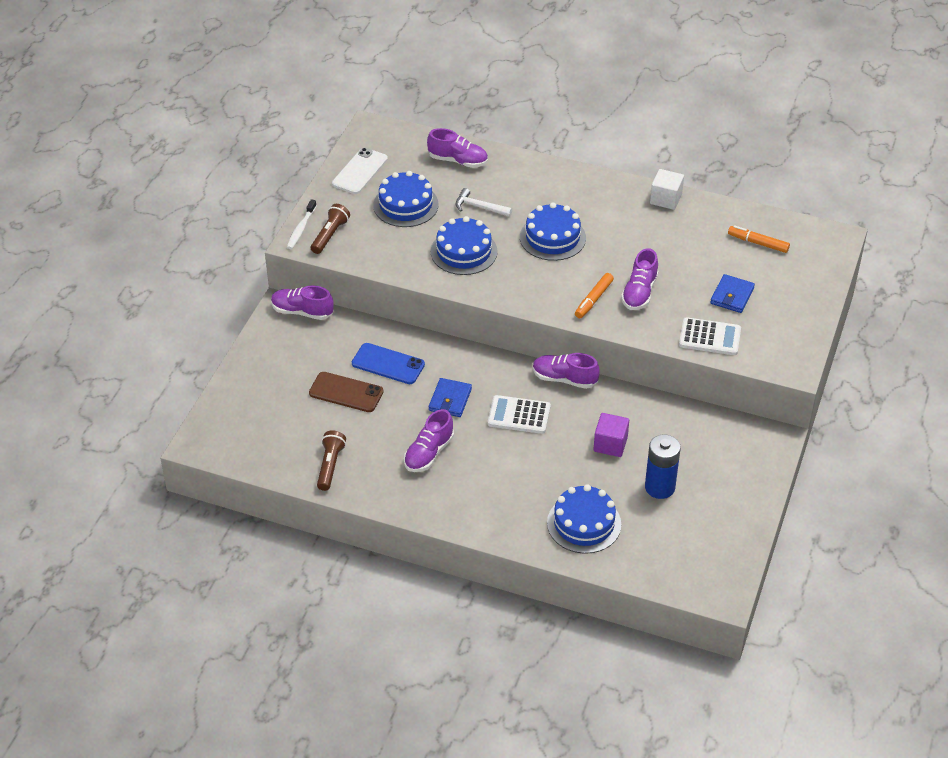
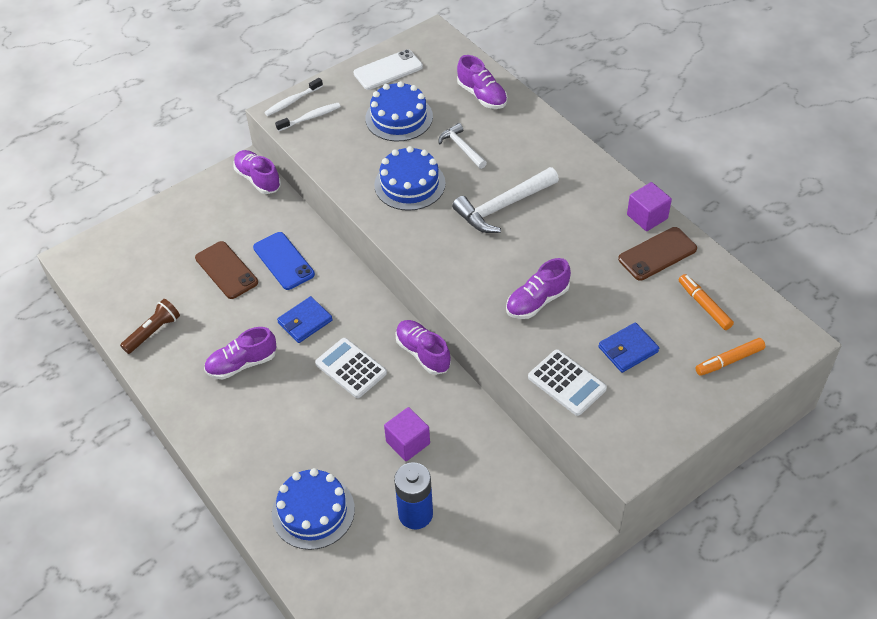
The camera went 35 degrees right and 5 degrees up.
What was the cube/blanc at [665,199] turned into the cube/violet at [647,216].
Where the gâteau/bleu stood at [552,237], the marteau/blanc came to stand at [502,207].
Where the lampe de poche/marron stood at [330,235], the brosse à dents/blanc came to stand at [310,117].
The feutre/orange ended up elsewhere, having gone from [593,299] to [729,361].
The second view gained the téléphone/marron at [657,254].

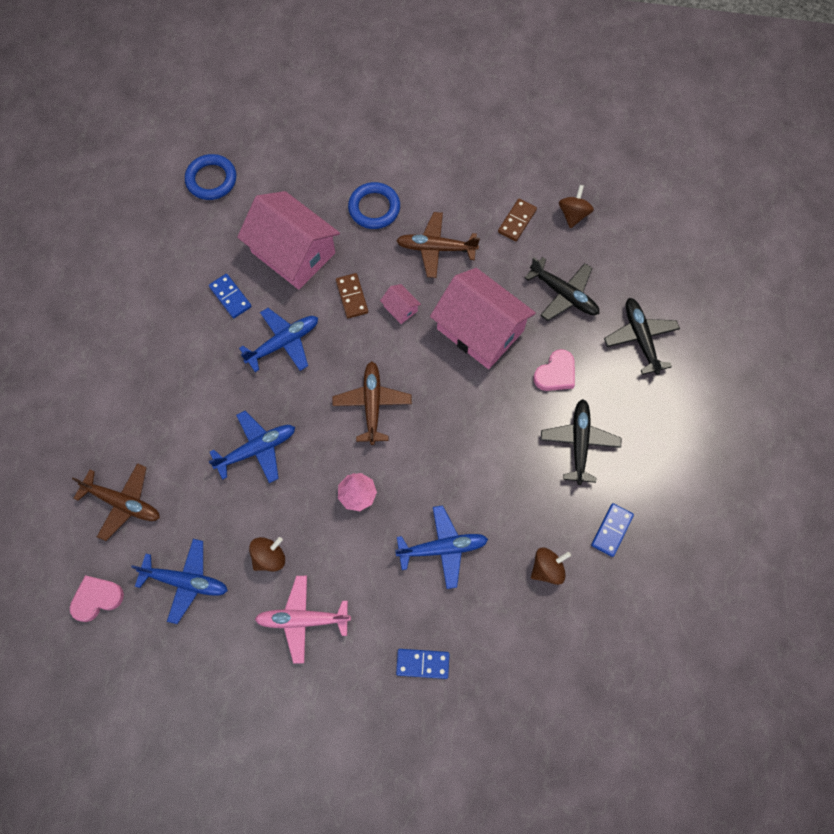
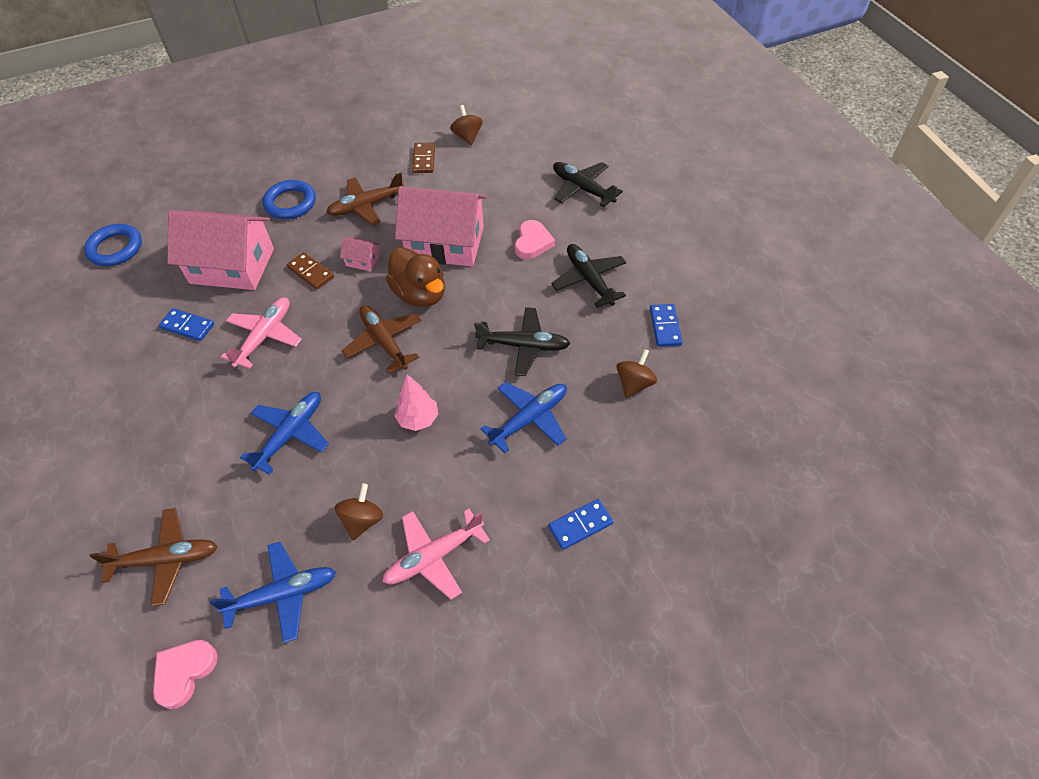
The camera went 30 degrees left and 15 degrees down.
The avion/noir ended up elsewhere, having gone from [563,294] to [523,346].
What was the avion/bleu at [283,343] turned into the avion/rose at [264,337].
The second view gained the canard/marron at [420,294].

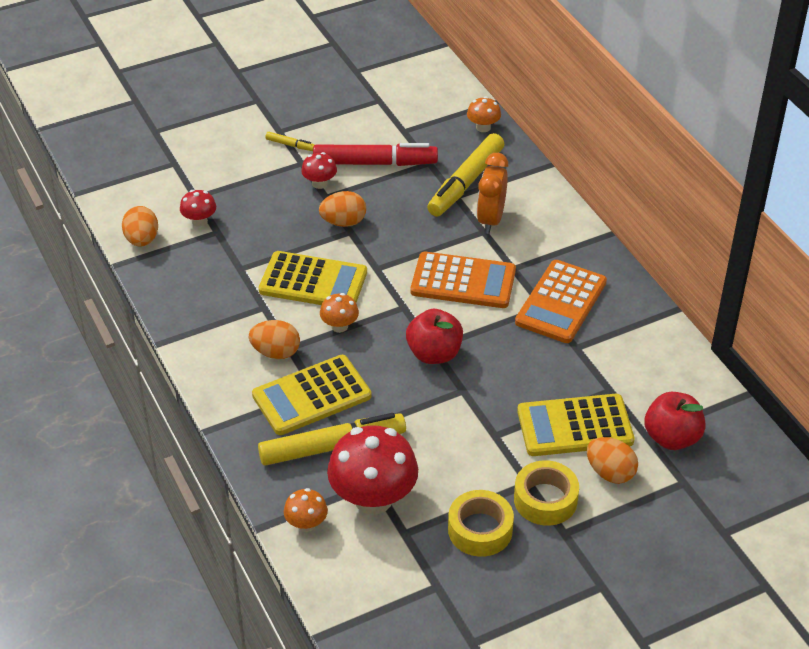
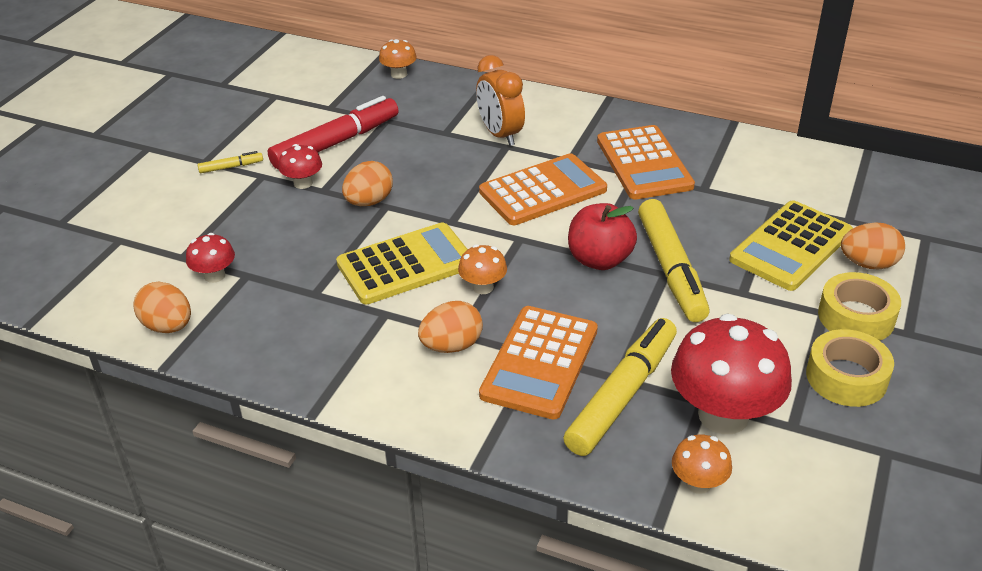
The camera went 40 degrees left and 5 degrees down.
The feutre/jaune ended up elsewhere, having gone from [465,183] to [671,269].
What was the calculatrice/jaune at [312,396] turned into the calculatrice/orange at [540,362].
The second view lost the pomme/rouge at [671,438].

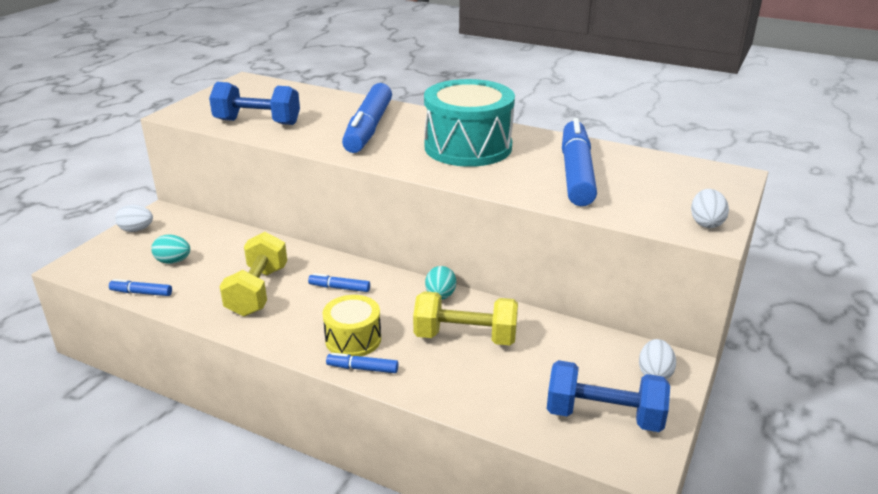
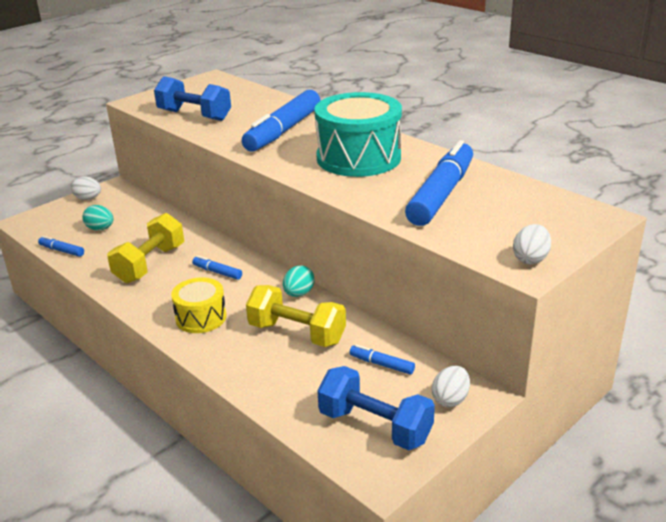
The camera went 20 degrees right and 0 degrees up.
The feutre/bleu ended up elsewhere, having gone from [362,368] to [381,364].

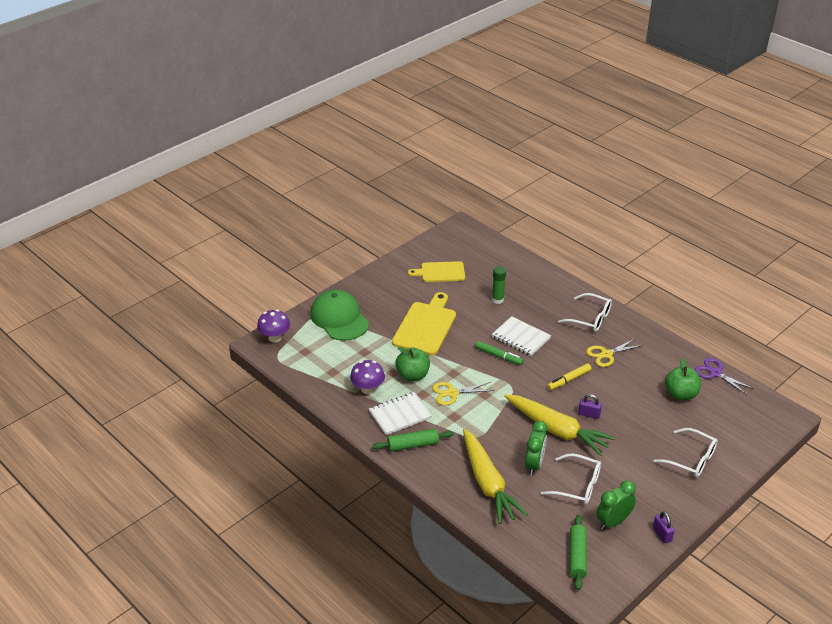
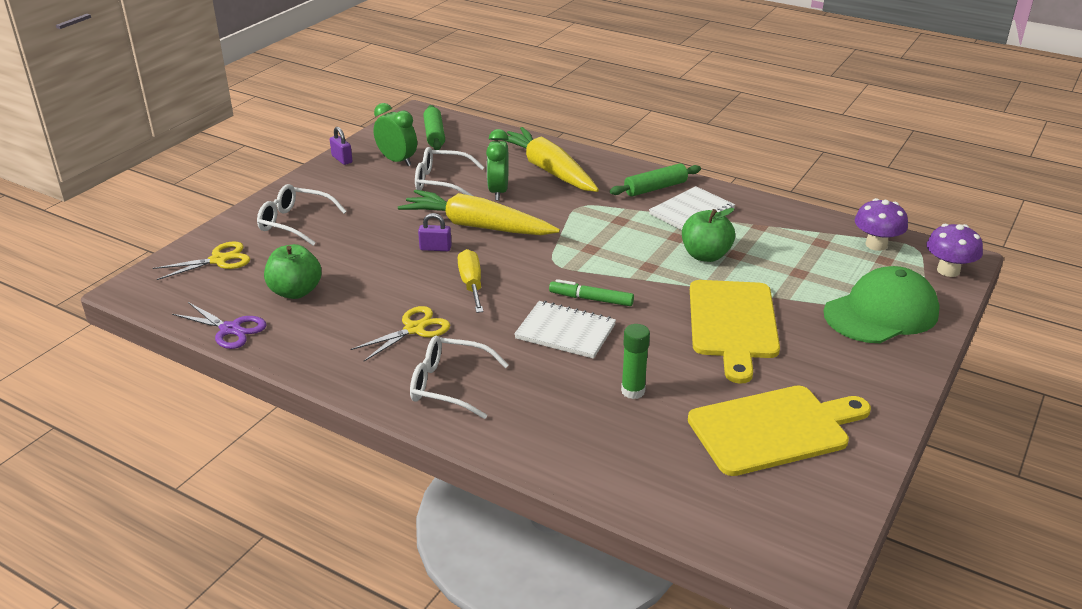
The camera went 165 degrees right and 5 degrees down.
The size of the planche à découper/jaune at [440,272] changed by a factor of 1.53.
The casquette/vert at [339,318] ended up facing another way, 75 degrees counterclockwise from before.
The champignon/violet ended up elsewhere, having gone from [368,389] to [876,245].
Where the feutre/jaune stood at [569,380], the tournevis/jaune came to stand at [471,284].
The ciseaux/jaune ended up elsewhere, having gone from [452,393] to [219,260].
The réveil/vert at [613,522] ended up facing another way, 90 degrees counterclockwise from before.

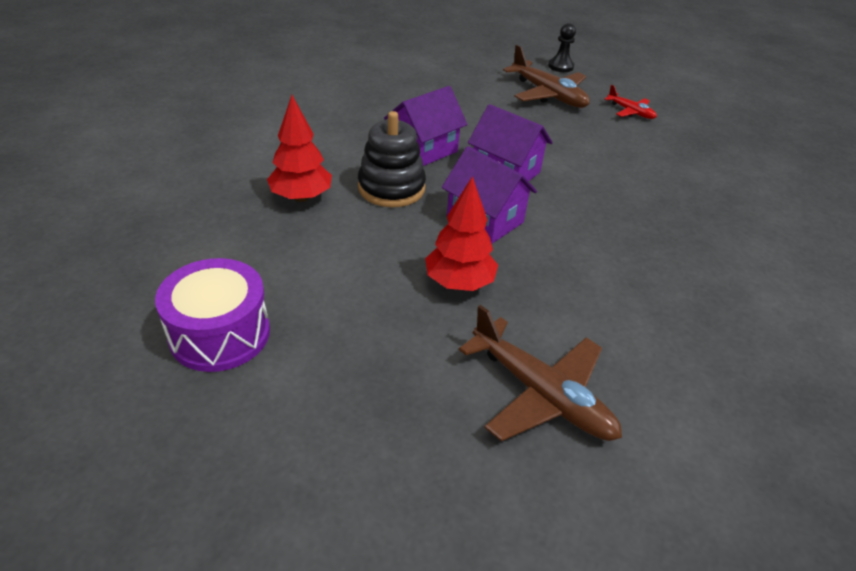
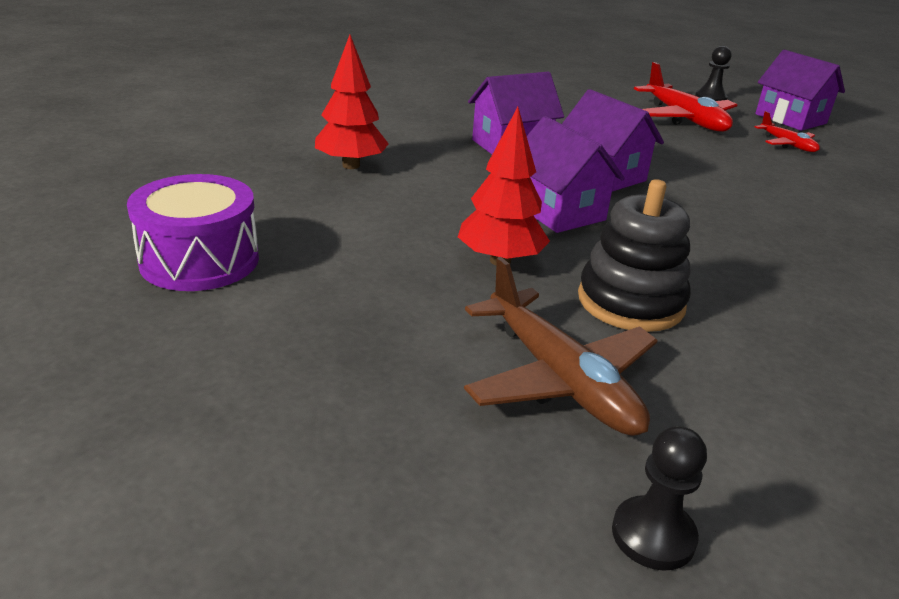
The camera went 15 degrees right and 10 degrees down.
What was the avion/marron at [548,95] turned into the avion/rouge at [685,119].
The jouet à empiler/noir ended up elsewhere, having gone from [391,188] to [630,302].
The second view gained the maison/violet at [790,119].
The second view gained the pion/noir at [653,535].

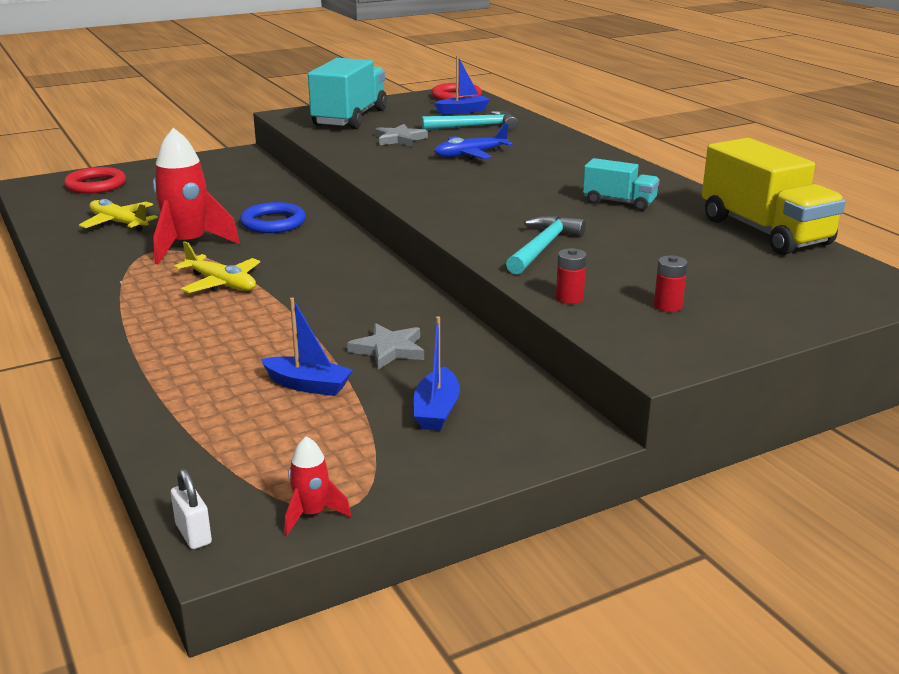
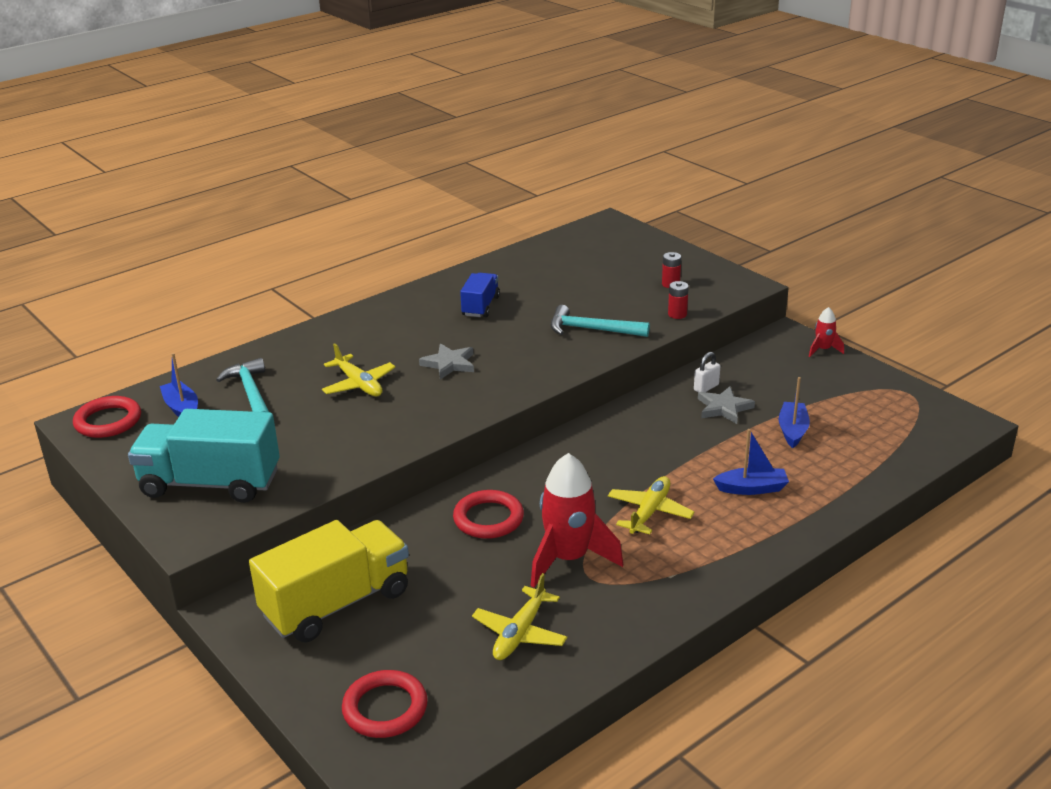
The camera went 100 degrees left and 5 degrees up.
The étoile/gris ended up elsewhere, having gone from [400,139] to [449,364].
What was the avion/bleu at [470,155] turned into the avion/jaune at [359,384].
The camion/jaune ended up elsewhere, having gone from [764,231] to [336,604].
What was the camion/turquoise at [619,202] turned into the camion/bleu at [480,306].
What was the anneau/bleu at [273,223] turned into the anneau/rouge at [488,518].
The bateau/bleu ended up elsewhere, having gone from [436,410] to [752,488].
The fusée/rouge ended up elsewhere, having gone from [312,514] to [823,350].
The cadenas/blanc ended up elsewhere, having gone from [193,534] to [706,387].

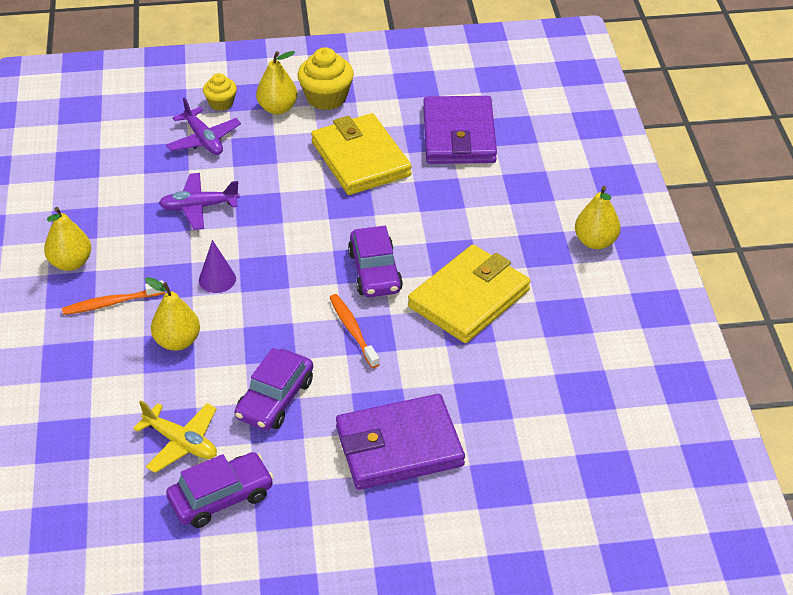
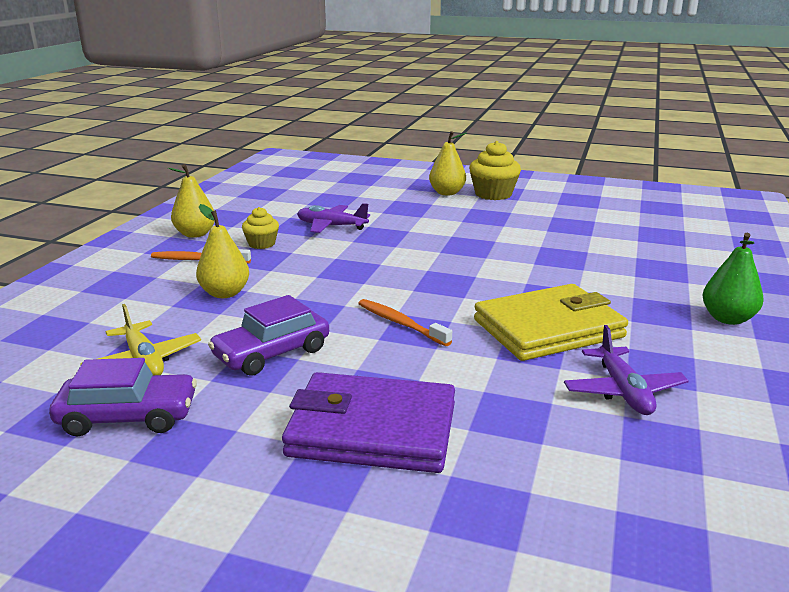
The camera went 25 degrees right and 20 degrees down.
The muffin/jaune ended up elsewhere, having gone from [221,103] to [261,244].
The second view lost the portefeuille/violet at [459,135].
The avion/violet ended up elsewhere, having gone from [203,139] to [623,391].
The second view lost the portefeuille/jaune at [360,159].
What was the poire/jaune at [595,242] turned into the poire/vert at [727,319].
The second view lost the voiture/violet at [375,272].
The second view lost the cône/violet at [217,279].
The brosse à dents/orange at [353,330] ended up facing another way, 45 degrees counterclockwise from before.

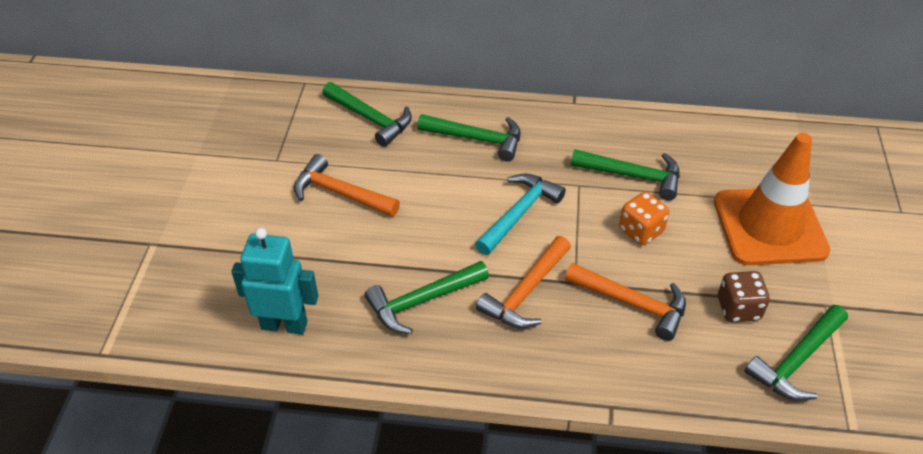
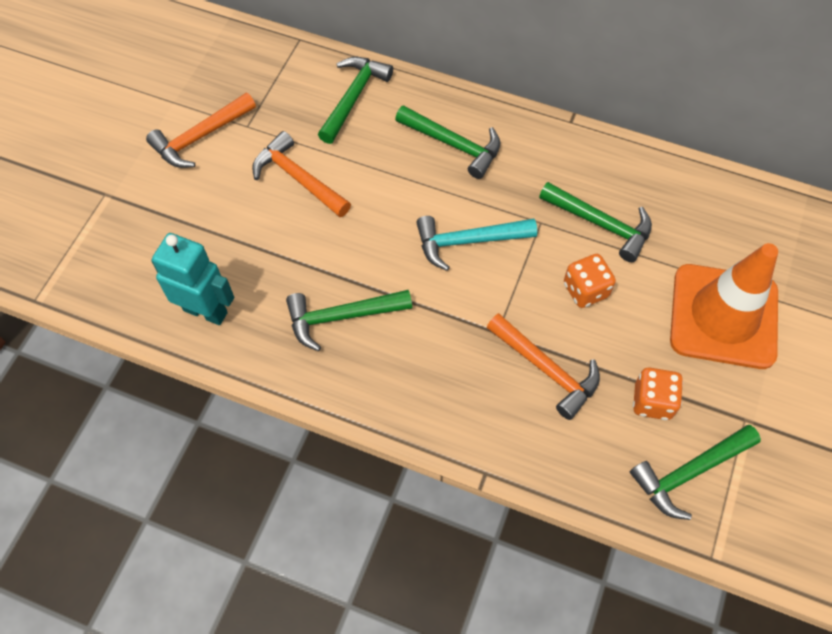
The camera went 15 degrees right and 15 degrees up.
The marteau/vert at [371,119] ended up facing another way, 120 degrees counterclockwise from before.
The marteau/turquoise at [519,213] ended up facing another way, 150 degrees counterclockwise from before.
The marteau/orange ended up elsewhere, having gone from [526,292] to [200,137].
What was the dé/marron at [738,308] turned into the dé/orange at [652,401].

